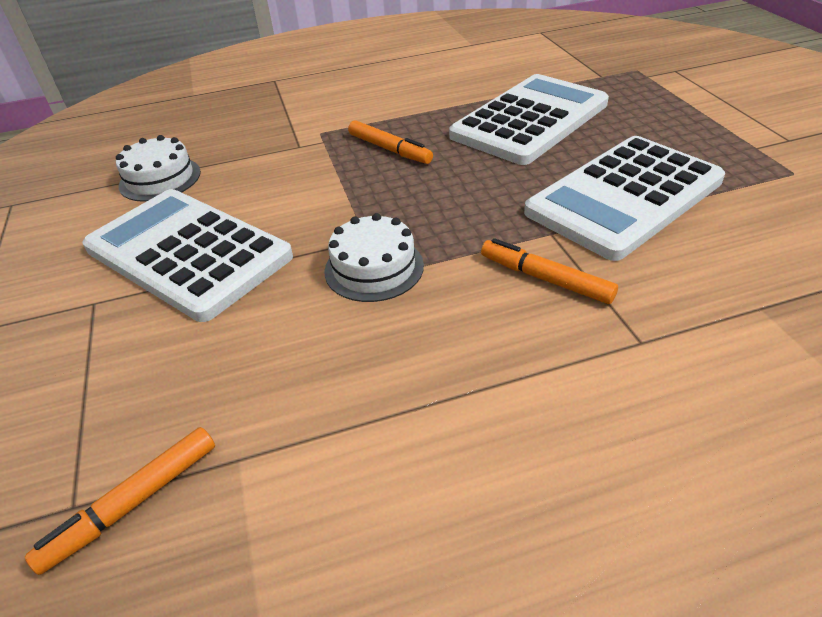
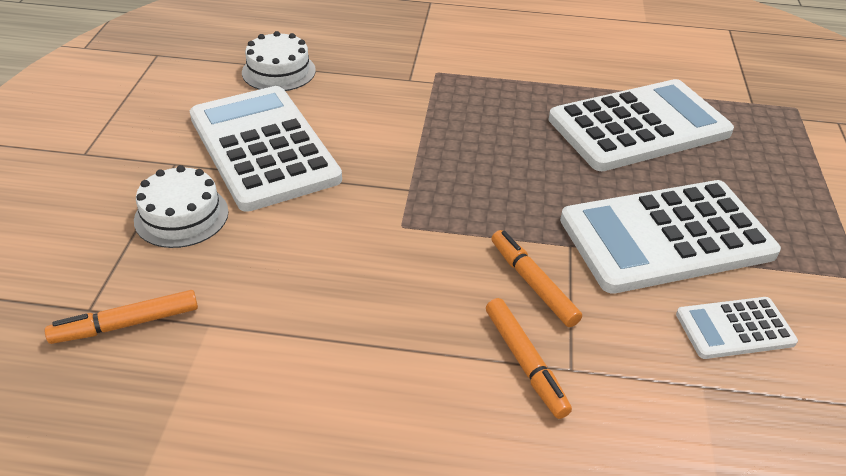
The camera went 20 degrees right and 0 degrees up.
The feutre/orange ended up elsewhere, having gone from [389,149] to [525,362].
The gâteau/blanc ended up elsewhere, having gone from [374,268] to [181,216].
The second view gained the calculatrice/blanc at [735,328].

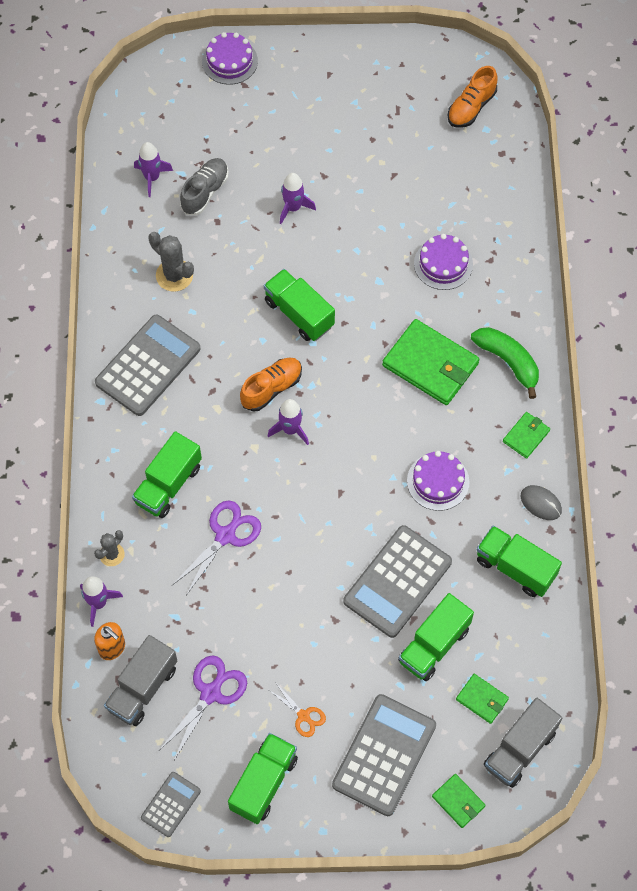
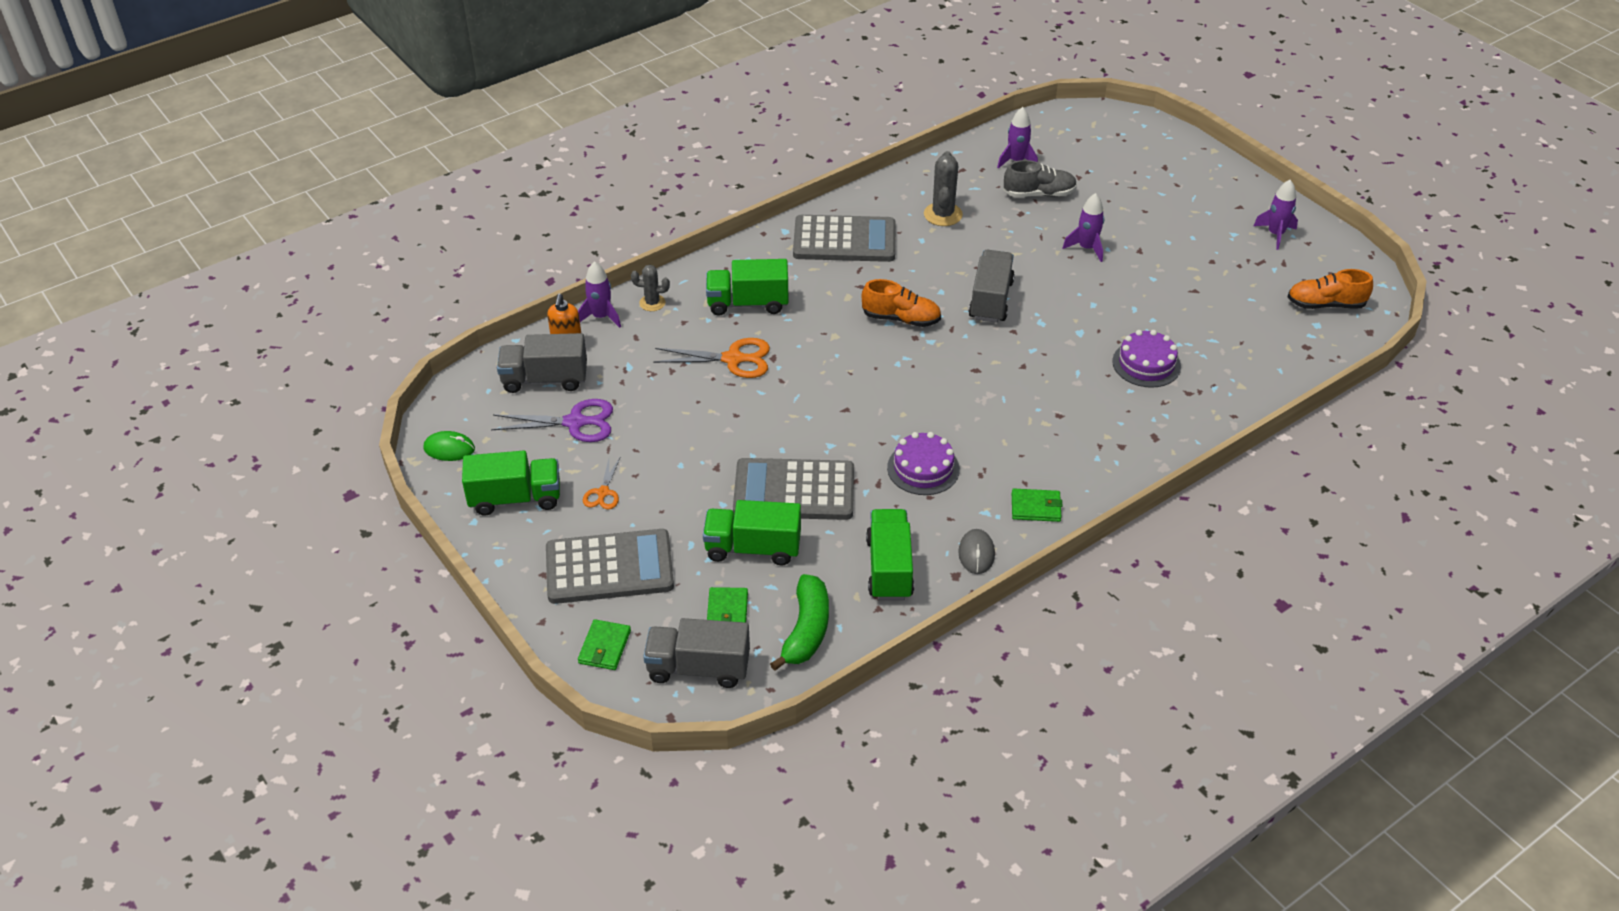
The camera went 55 degrees right and 20 degrees down.
The second view lost the gâteau/violet at [229,61].
What was the camion/vert at [299,313] turned into the camion/gris at [991,300].
The second view lost the portefeuille/vert at [430,365].
The banane/vert ended up elsewhere, having gone from [508,362] to [806,630].
The fusée/violet ended up elsewhere, having gone from [290,429] to [1275,234].
What was the ciseaux/violet at [226,535] turned into the ciseaux/orange at [733,359].
Where the calculatrice/gris stood at [170,804], the souris/vert came to stand at [449,449].

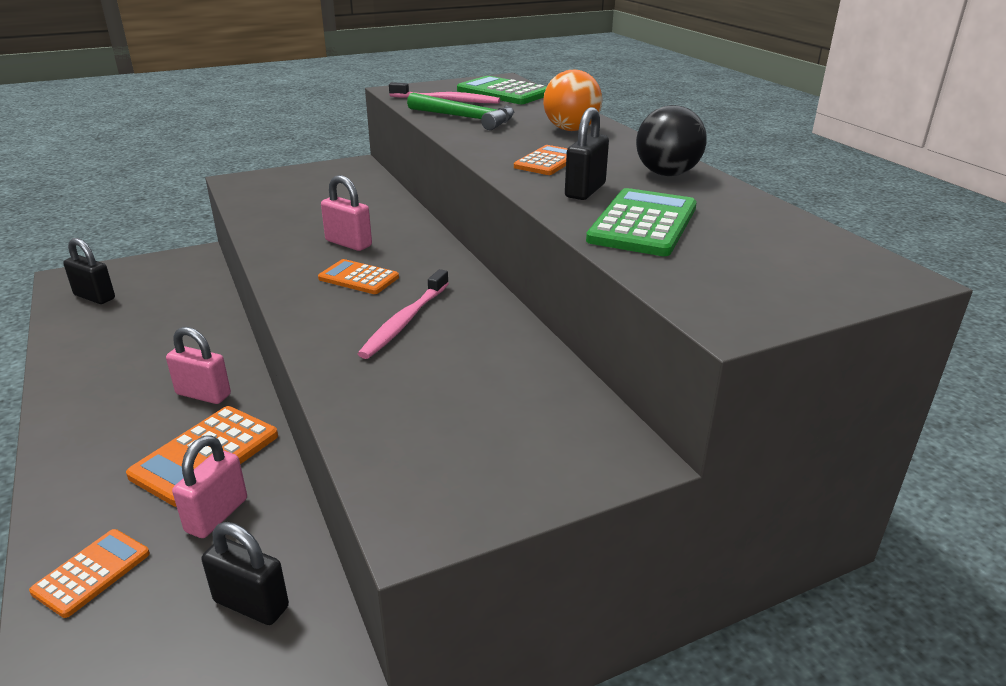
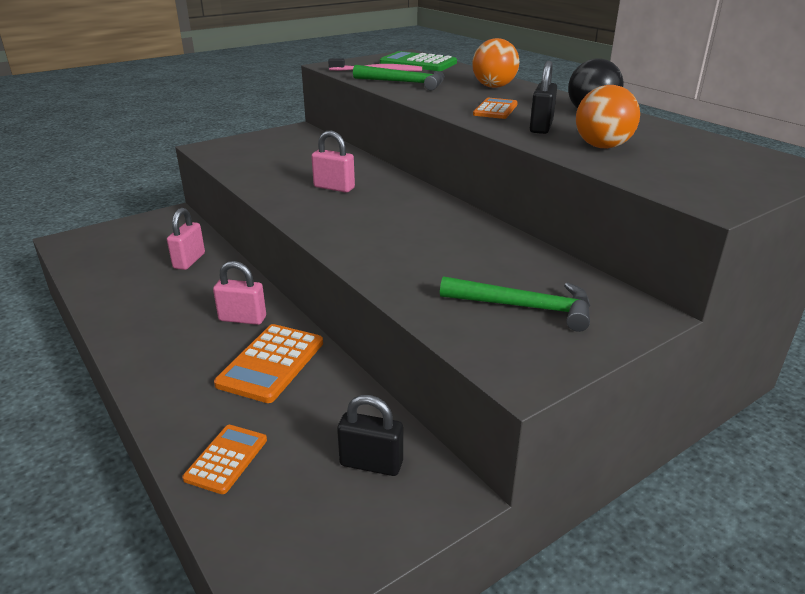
The camera went 10 degrees left and 0 degrees up.
Where the calculatrice/vert stood at [643,224], the balle/orange came to stand at [602,146].
The second view lost the cadenas/noir at [94,297].
The second view lost the calculatrice/orange at [358,278].
The second view lost the brosse à dents/rose at [404,321].
The cadenas/rose ended up elsewhere, having gone from [217,515] to [189,261].
The second view gained the marteau/vert at [524,307].

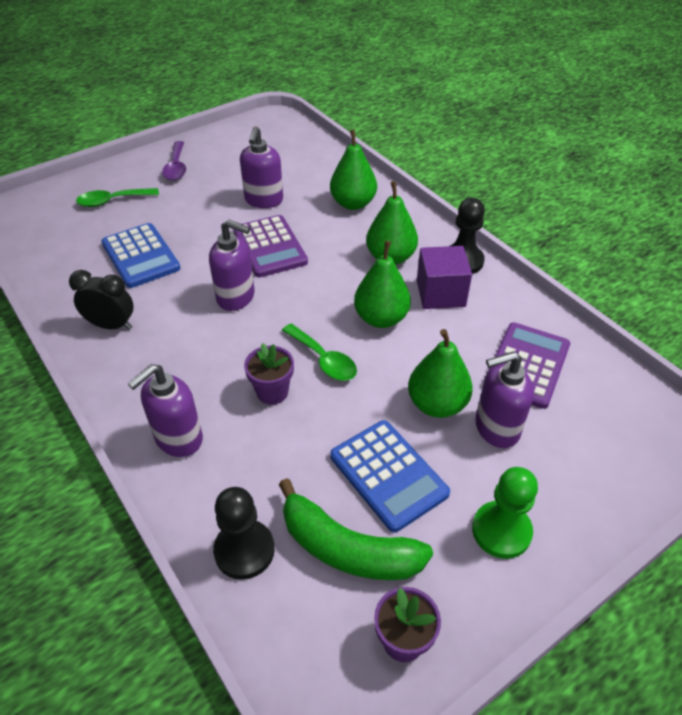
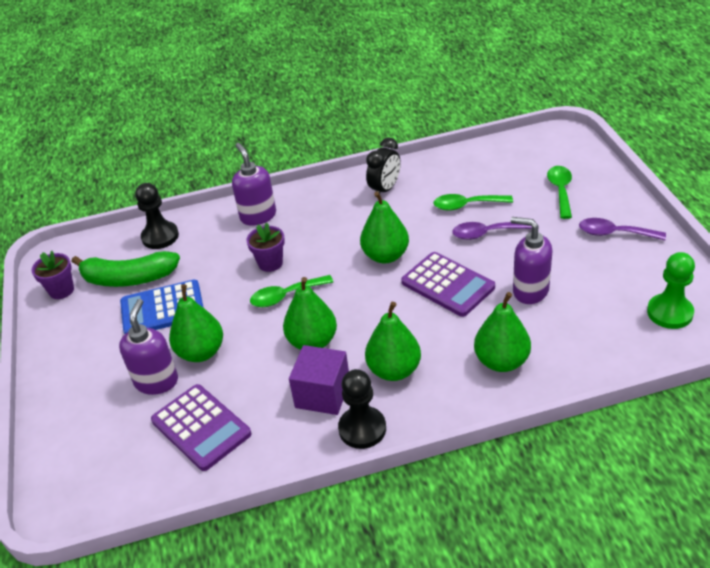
The camera went 115 degrees right and 5 degrees down.
The calculatrice/violet at [270,247] ended up facing another way, 135 degrees counterclockwise from before.
Where the distributeur de savon/violet stood at [236,297], the poire/vert came to stand at [385,256].
Where the calculatrice/bleu stood at [141,256], the cuillère/vert came to stand at [466,205].
The pion/vert ended up elsewhere, having gone from [501,531] to [669,313].
The banane/vert at [347,548] ended up facing another way, 135 degrees counterclockwise from before.
The second view gained the cuillère/violet at [486,233].

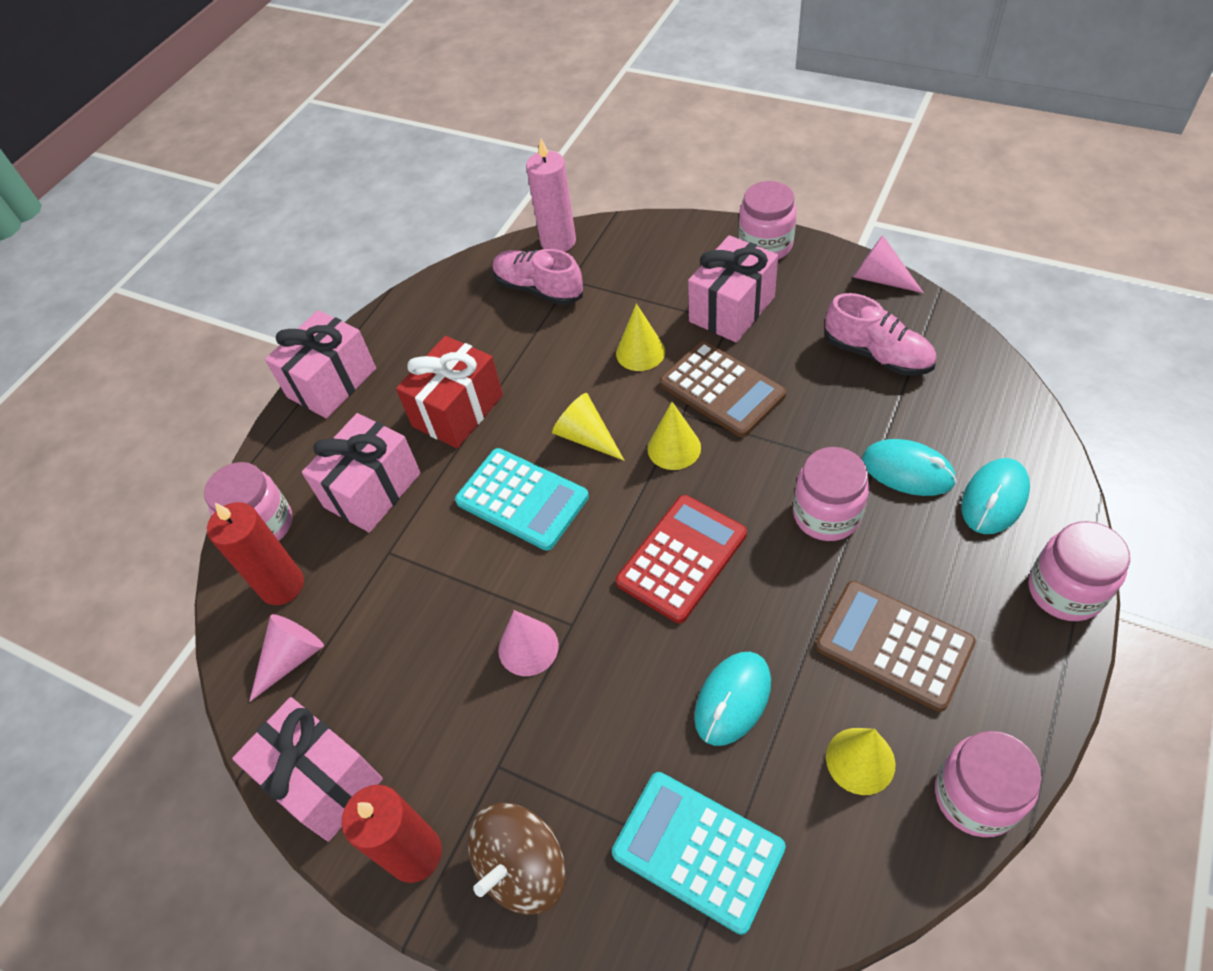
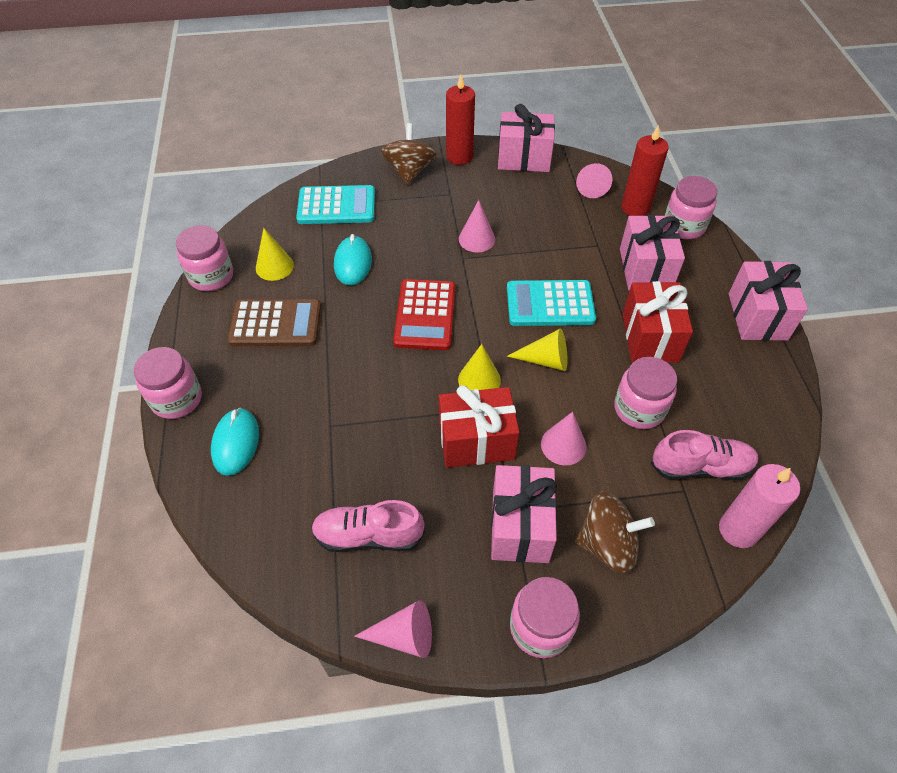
The camera went 140 degrees right and 0 degrees up.
What was the cône/jaune at [640,352] turned into the cône/rose at [563,445].
Where the calculatrice/marron stood at [721,389], the cadeau/rouge came to stand at [476,441].
The second view lost the souris/turquoise at [907,471].
The bocal/rose ended up elsewhere, having gone from [826,514] to [639,409].
The second view gained the toupie/marron at [607,544].

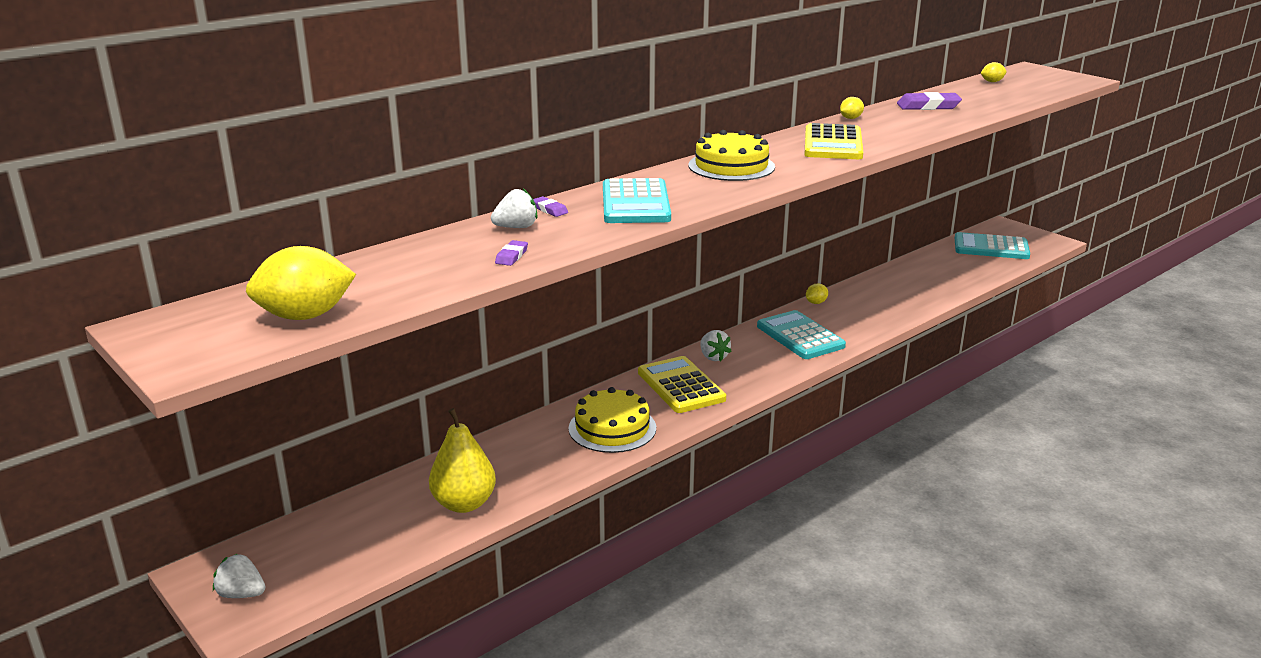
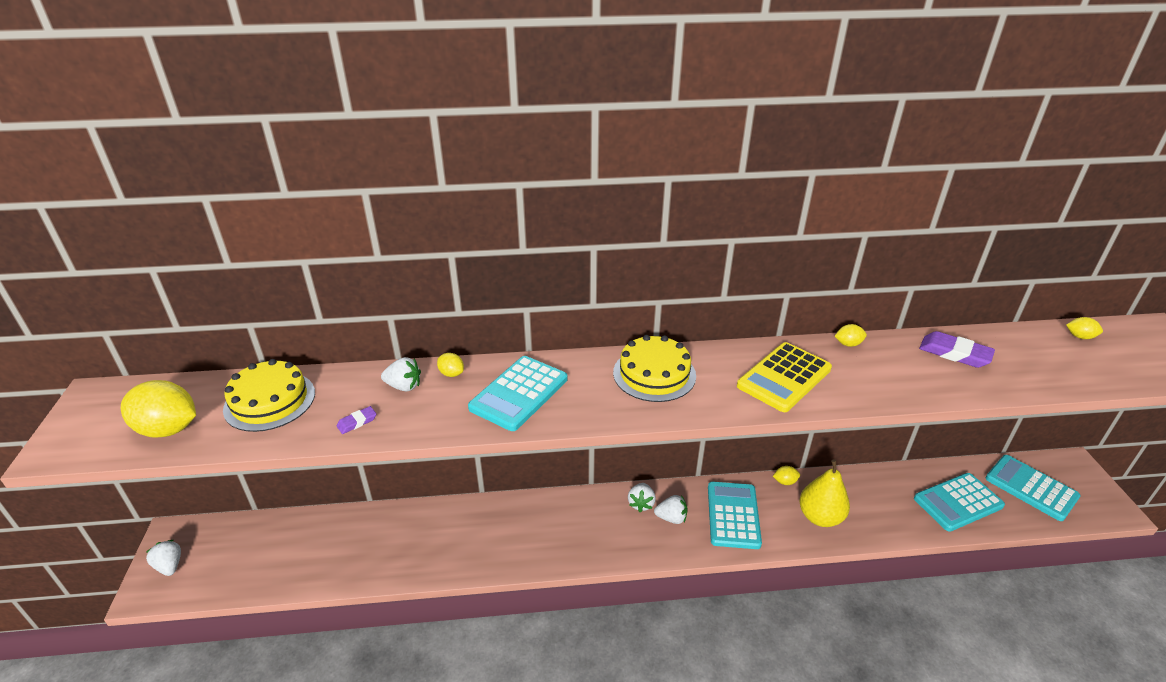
The camera went 35 degrees right and 10 degrees up.
Where the gomme/violet stood at [549,209], the citron/jaune came to stand at [451,373].
The second view lost the calculatrice/jaune at [681,386].
The gâteau/jaune ended up elsewhere, having gone from [612,428] to [270,401].
The poire/jaune ended up elsewhere, having gone from [464,503] to [820,517].
The second view gained the calculatrice/turquoise at [958,502].
The second view gained the fraise/blanc at [671,518].

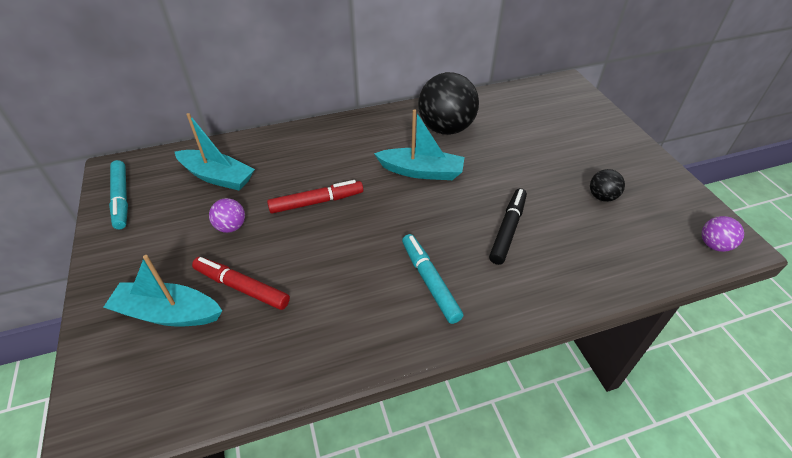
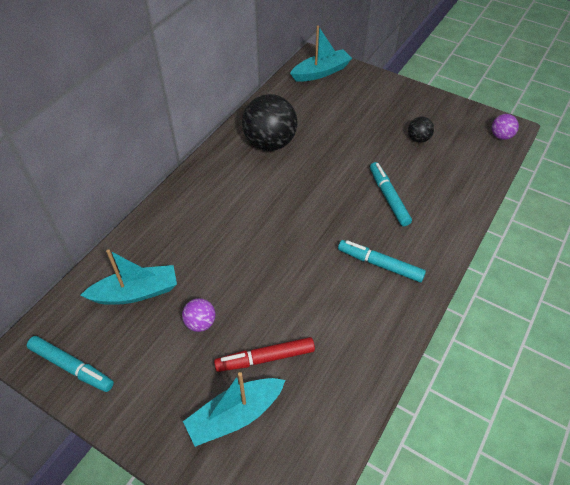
The camera went 40 degrees left and 5 degrees up.
The bateau/turquoise ended up elsewhere, having gone from [421,171] to [321,72].
The second view lost the feutre/rouge at [316,202].
What was the feutre/noir at [508,230] turned into the feutre/turquoise at [388,197].

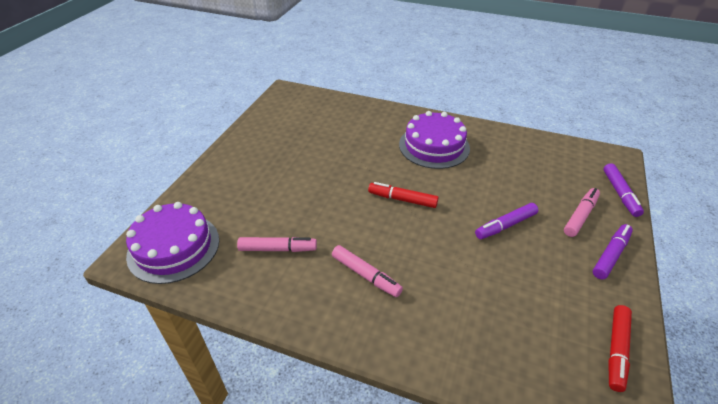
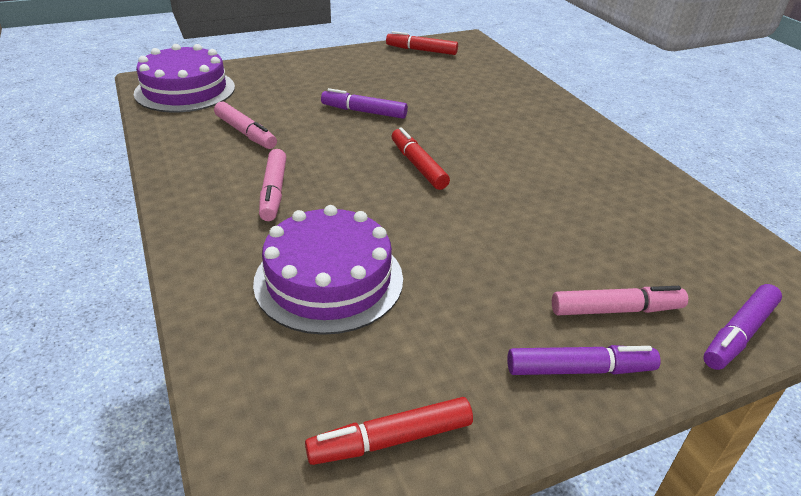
The camera went 45 degrees right and 5 degrees down.
The gâteau/violet ended up elsewhere, having gone from [434,146] to [329,280].
The feutre/violet ended up elsewhere, having gone from [505,225] to [364,112].
The second view gained the feutre/rouge at [421,50].

